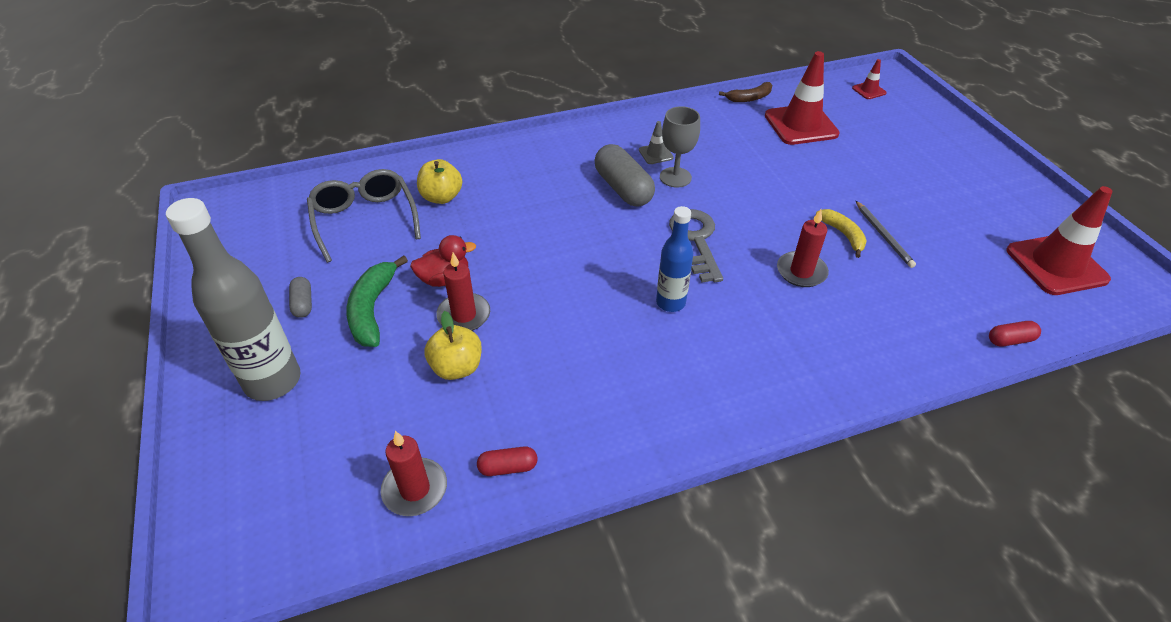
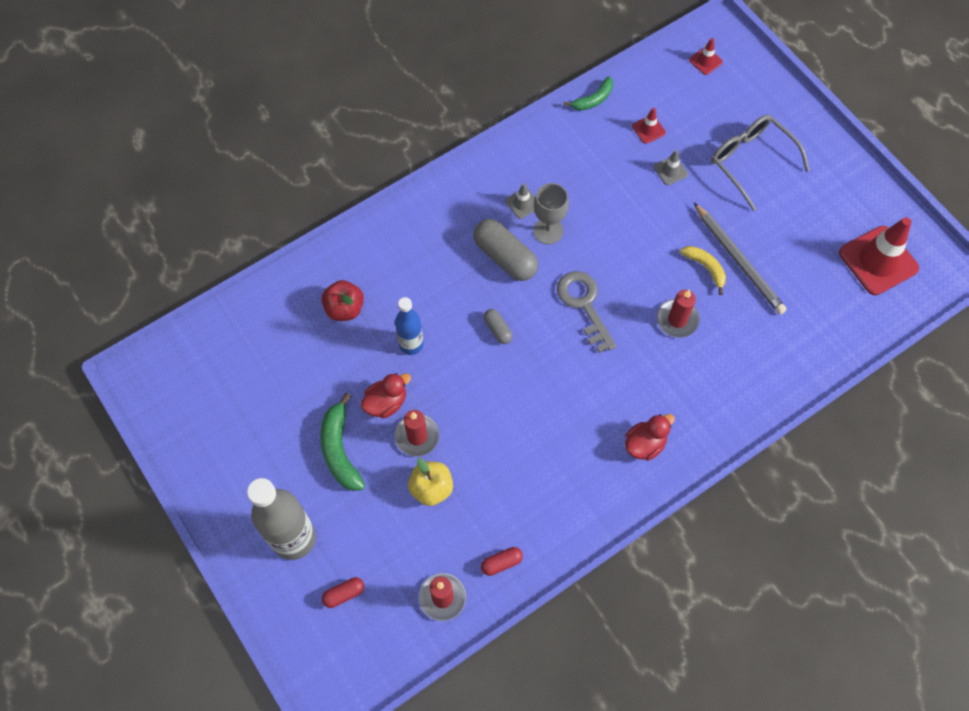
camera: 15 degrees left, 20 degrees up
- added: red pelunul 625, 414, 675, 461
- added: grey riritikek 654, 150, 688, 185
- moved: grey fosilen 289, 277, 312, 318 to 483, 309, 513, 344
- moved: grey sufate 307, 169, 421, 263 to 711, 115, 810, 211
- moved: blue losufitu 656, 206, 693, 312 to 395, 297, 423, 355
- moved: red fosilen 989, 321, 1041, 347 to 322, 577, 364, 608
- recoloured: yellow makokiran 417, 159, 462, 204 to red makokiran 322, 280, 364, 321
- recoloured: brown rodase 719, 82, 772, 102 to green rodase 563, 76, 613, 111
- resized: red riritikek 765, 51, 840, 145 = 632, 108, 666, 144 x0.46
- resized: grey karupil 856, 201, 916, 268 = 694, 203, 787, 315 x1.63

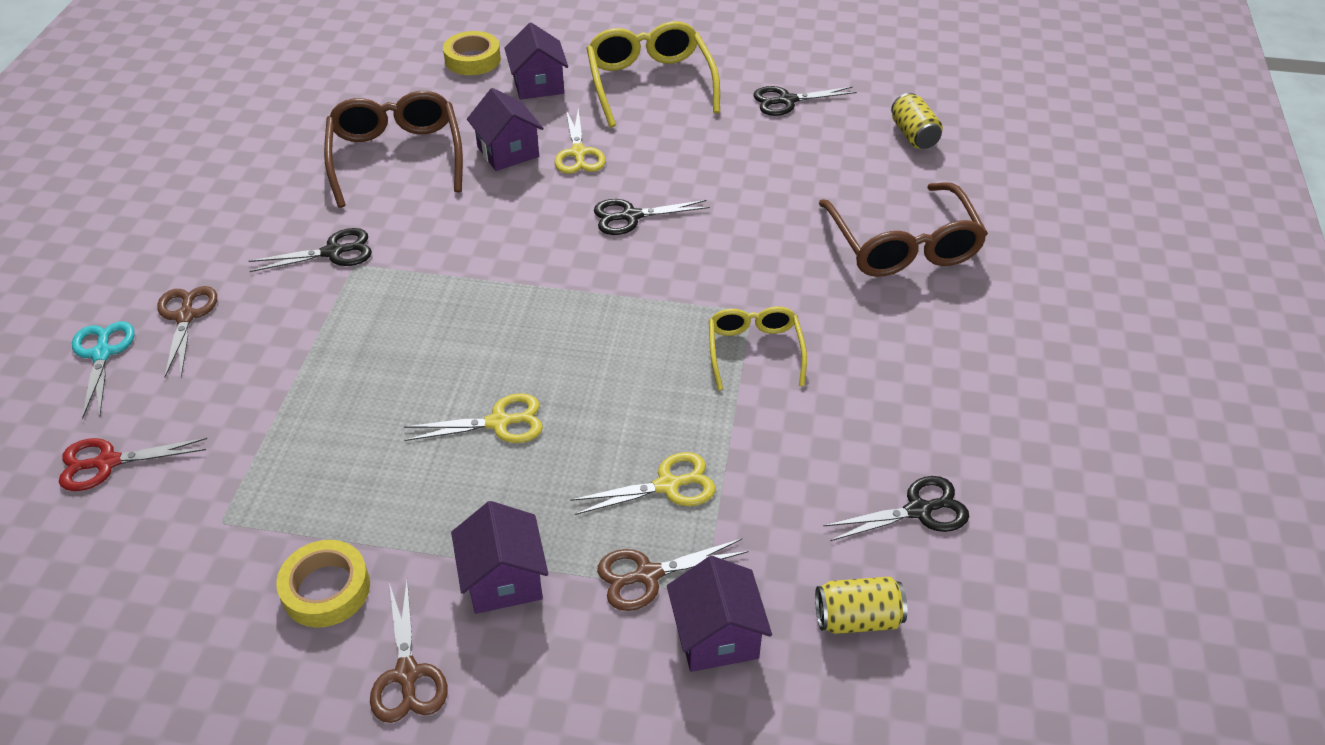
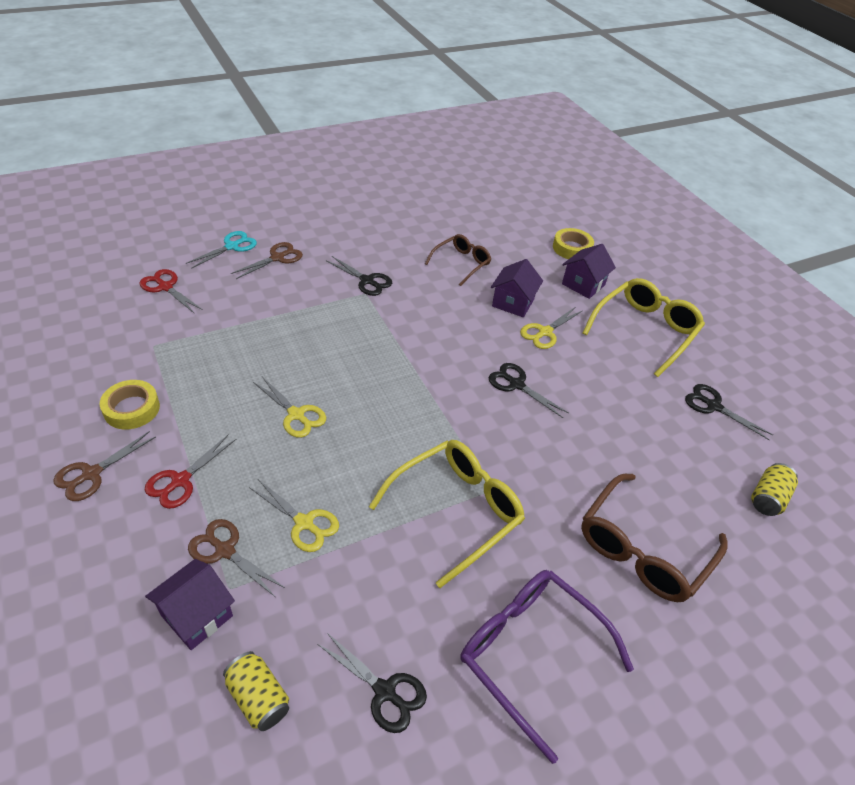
camera: 50 degrees right, 0 degrees up
- added: purple sufate 460, 570, 634, 764
- replaced: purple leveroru 451, 501, 548, 614 to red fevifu 145, 434, 236, 509
- resized: brown sufate 324, 91, 463, 208 = 425, 234, 491, 286 x0.61
- resized: yellow sufate 709, 307, 807, 390 = 369, 440, 525, 588 x1.65

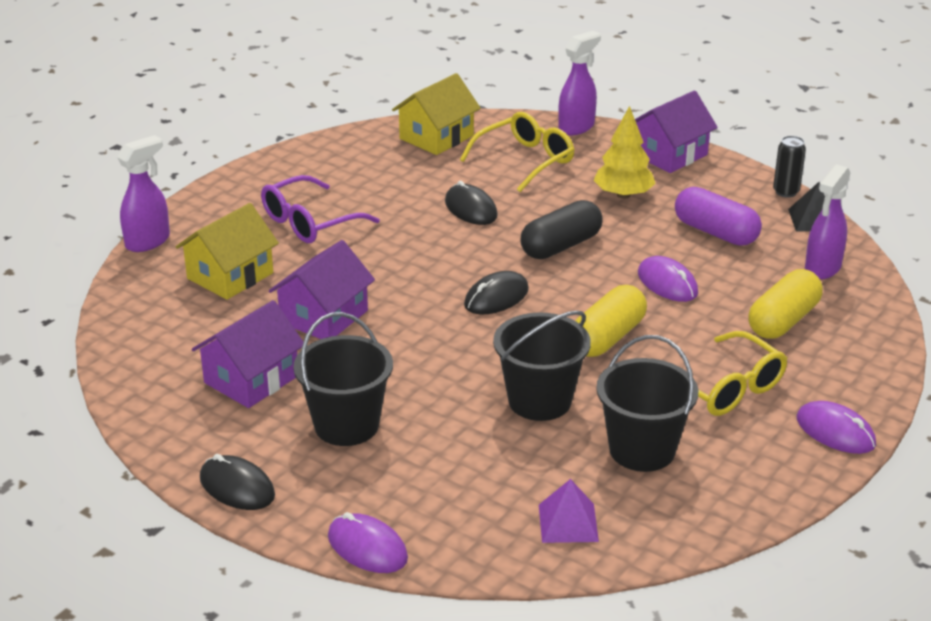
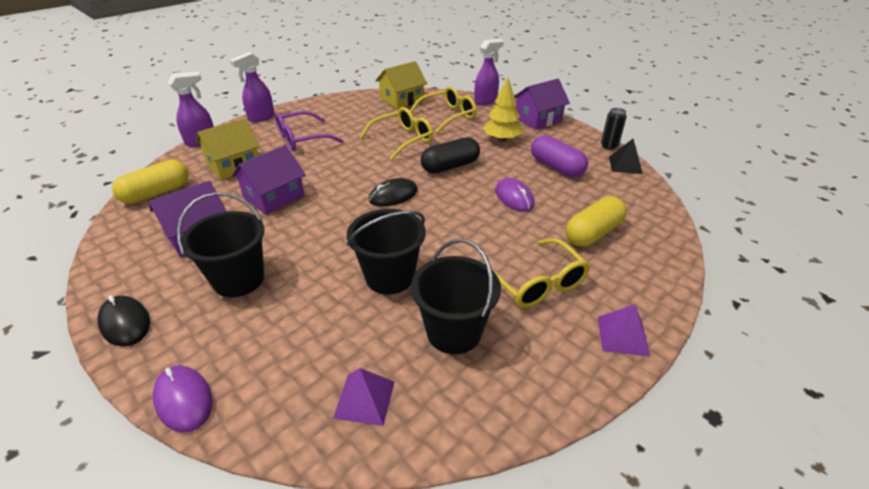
camera: 10 degrees right, 5 degrees up
- moved: yellow fosilen 575, 285, 647, 357 to 112, 160, 189, 204
- moved: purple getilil 805, 164, 851, 280 to 229, 52, 274, 122
- replaced: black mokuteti 445, 181, 498, 225 to yellow sufate 360, 107, 433, 160
- replaced: purple mokuteti 797, 401, 876, 454 to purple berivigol 598, 304, 650, 357

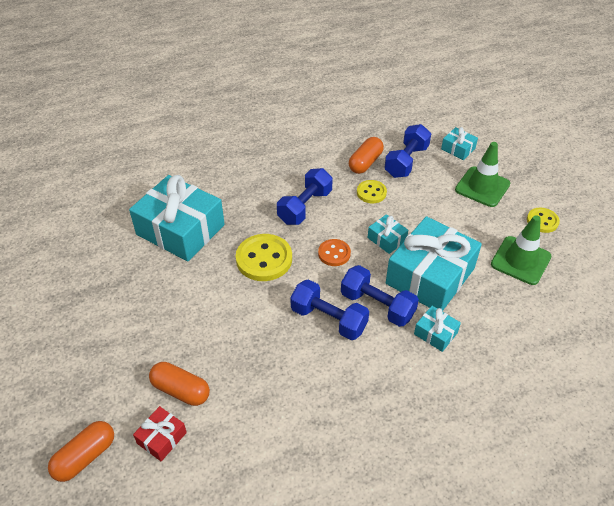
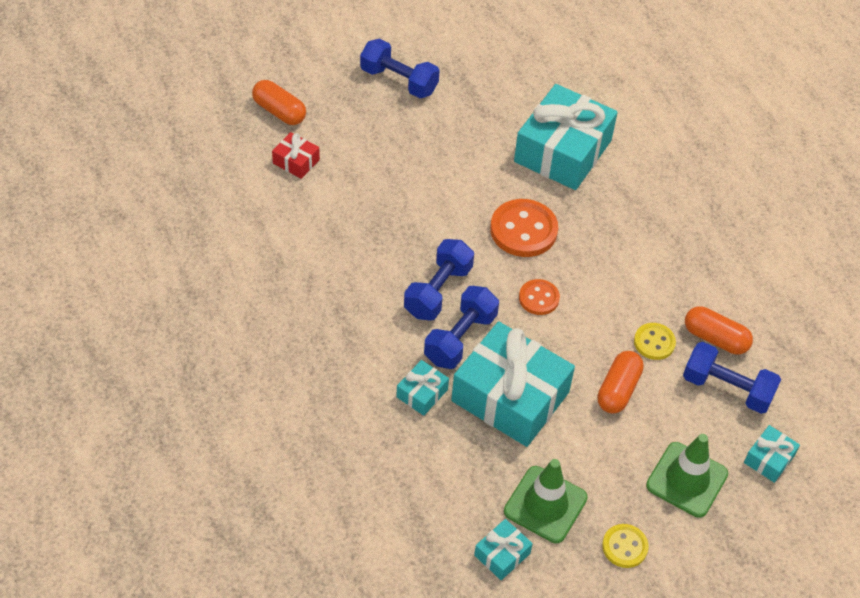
camera: 85 degrees right, 5 degrees up
- moved: orange fosilen 149, 362, 210, 406 to 597, 351, 644, 414
- moved: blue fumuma 277, 168, 333, 225 to 360, 39, 440, 98
- moved: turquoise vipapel 367, 214, 408, 254 to 474, 519, 533, 580
- recoloured: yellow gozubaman 236, 234, 292, 281 to orange gozubaman 490, 199, 558, 257

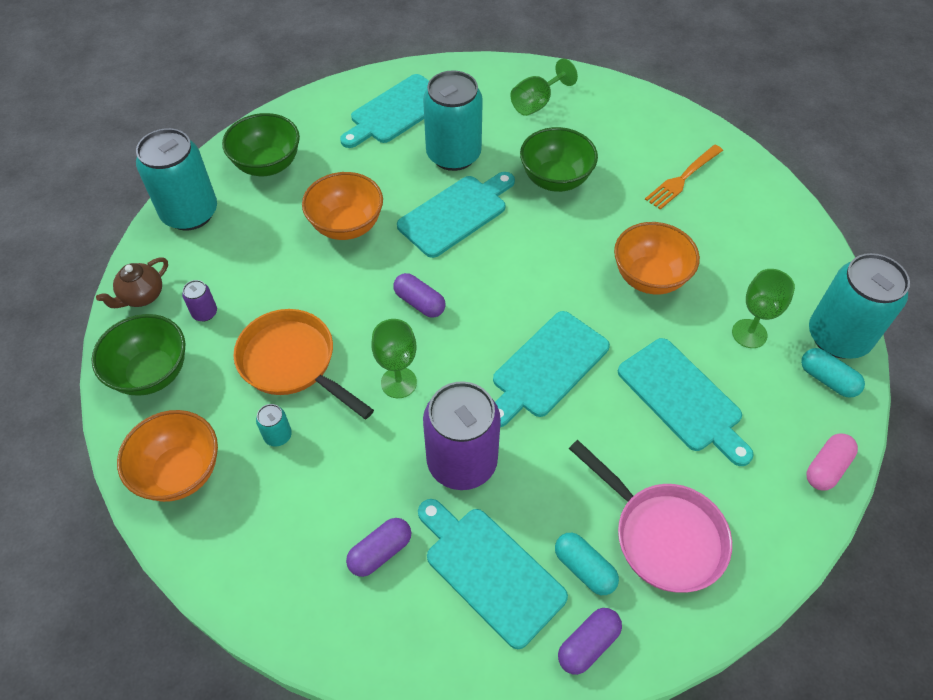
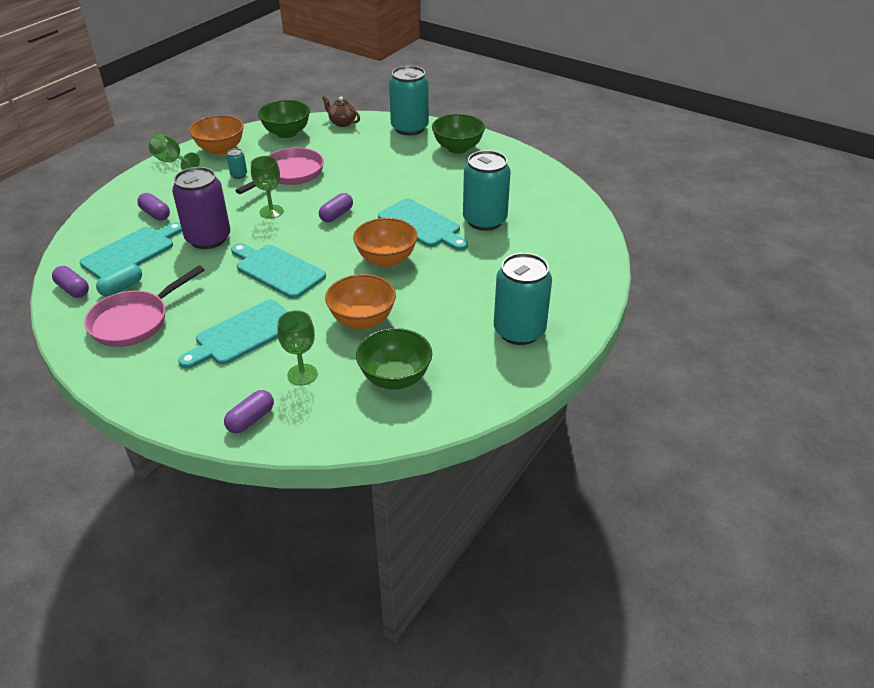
camera: 85 degrees right, 15 degrees down
- removed: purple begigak 182, 280, 217, 321
- removed: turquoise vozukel 340, 74, 429, 148
- removed: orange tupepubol 645, 145, 723, 210
- removed: pink fosilen 807, 433, 858, 491
- moved: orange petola 302, 172, 383, 240 to 353, 218, 418, 267
- moved: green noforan 510, 59, 578, 116 to 149, 134, 200, 170
- moved: green petola 520, 127, 598, 192 to 356, 328, 432, 390
- moved: turquoise begigak 809, 253, 910, 359 to 494, 253, 552, 345
- recoloured: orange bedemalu 233, 309, 374, 419 to pink bedemalu 235, 148, 324, 194
- recoloured: turquoise fosilen 801, 348, 865, 398 to purple fosilen 224, 390, 274, 434

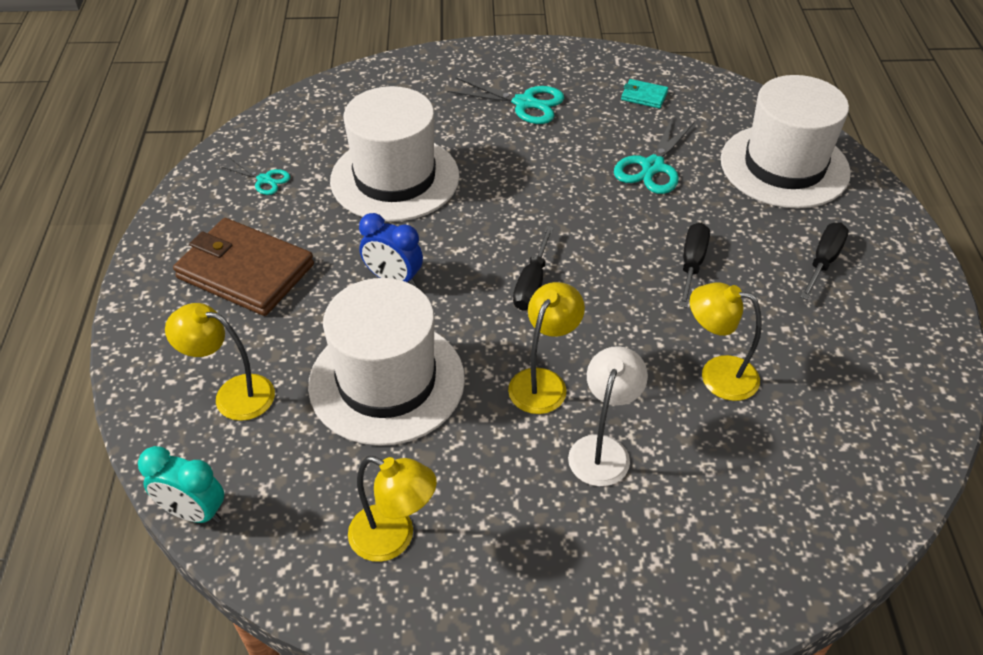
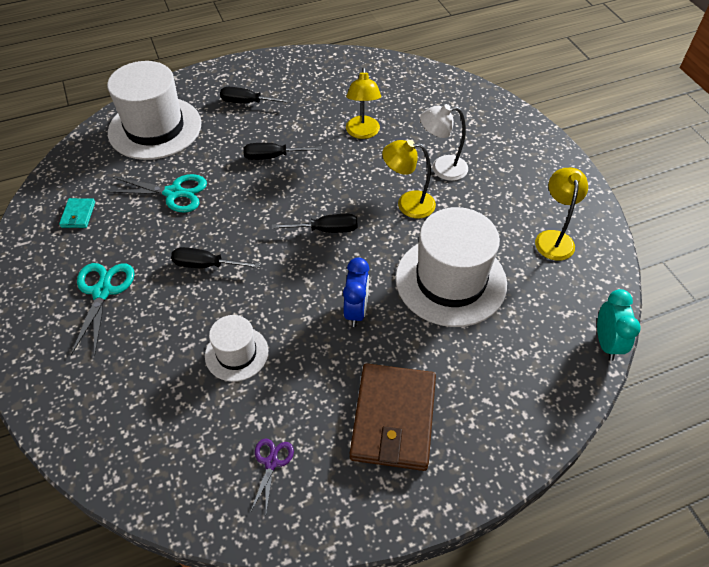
camera: 110 degrees left, 5 degrees up
- removed: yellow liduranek 165, 303, 275, 421
- added: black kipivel 171, 247, 260, 268
- recoloured: turquoise fevifu 222, 158, 290, 195 to purple fevifu 251, 438, 294, 512
- resized: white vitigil 330, 86, 460, 222 = 205, 315, 268, 382 x0.53

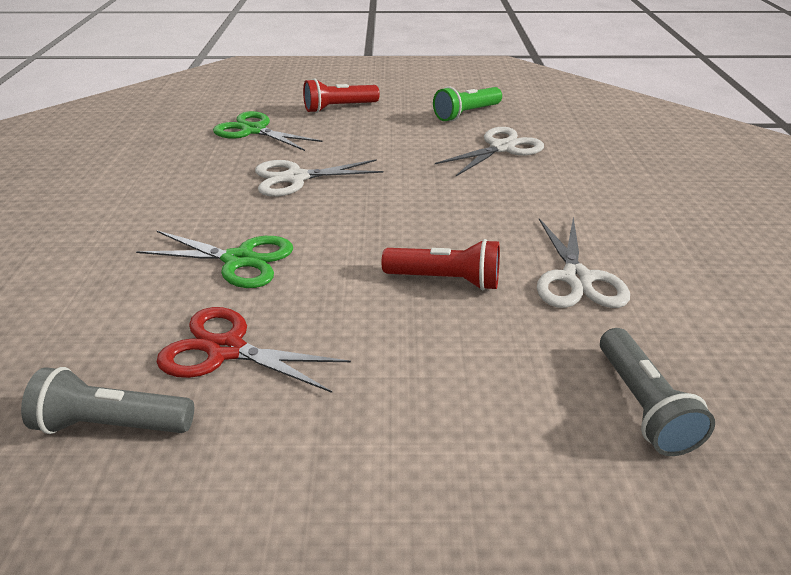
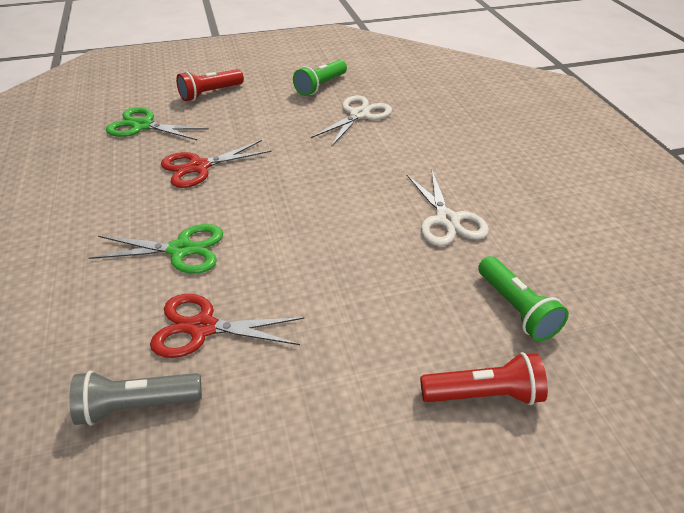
camera: 15 degrees left, 5 degrees up
- moved: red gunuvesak 382, 239, 500, 290 to 420, 352, 548, 405
- recoloured: white fevifu 255, 159, 383, 197 to red fevifu 161, 140, 272, 188
- recoloured: grey gunuvesak 600, 328, 715, 456 to green gunuvesak 478, 256, 569, 341

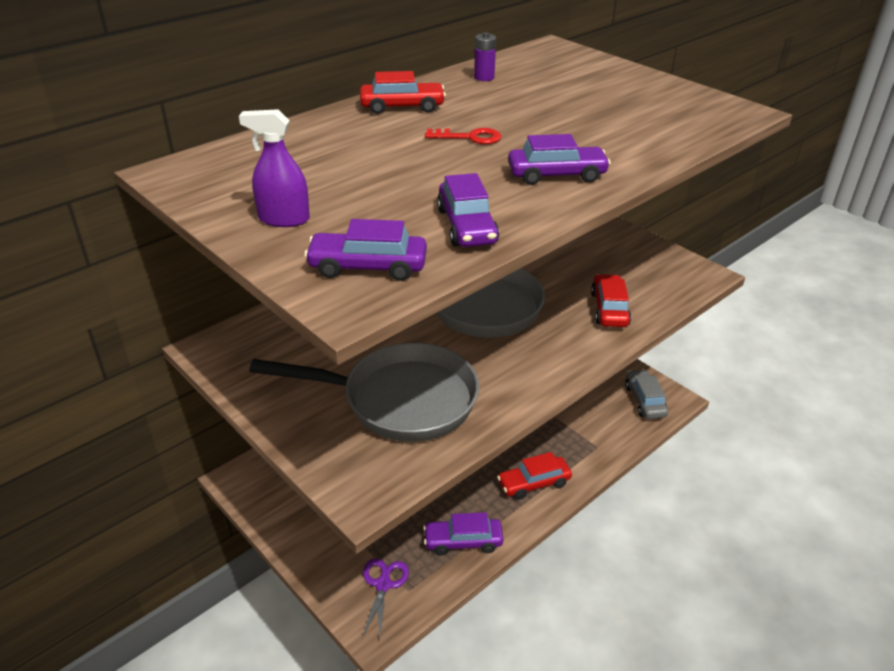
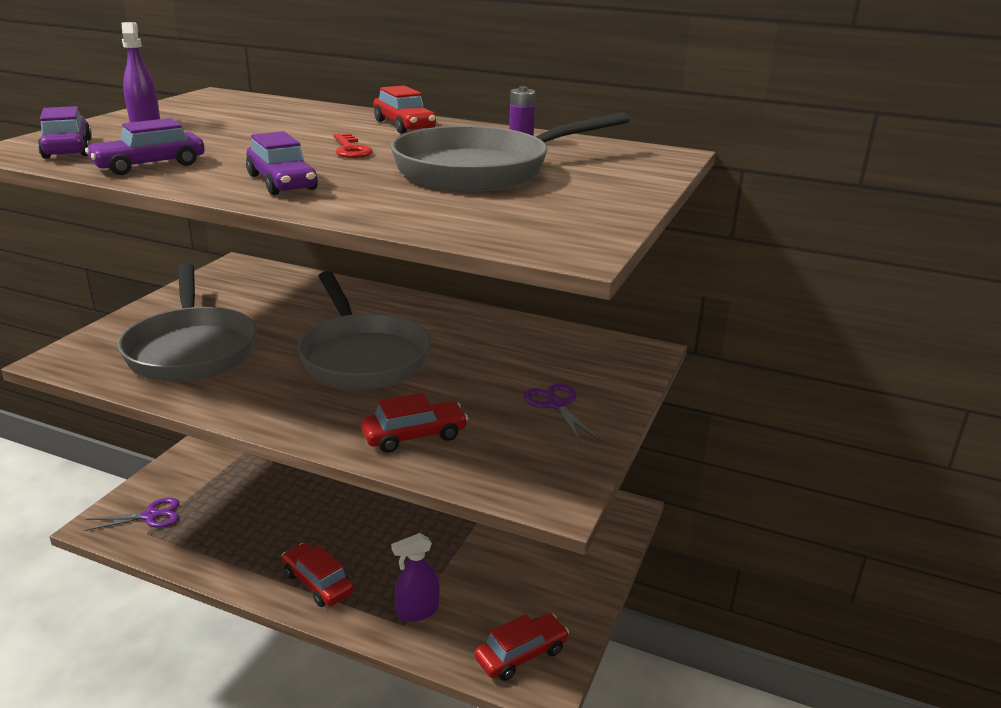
camera: 65 degrees right, 10 degrees down
- removed: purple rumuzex 423, 512, 503, 556
- added: grey bedemalu 391, 112, 630, 191
- added: purple getilil 391, 533, 440, 622
- added: purple fevifu 523, 383, 600, 443
- recoloured: grey rumuzex 625, 369, 668, 419 to red rumuzex 474, 613, 569, 681

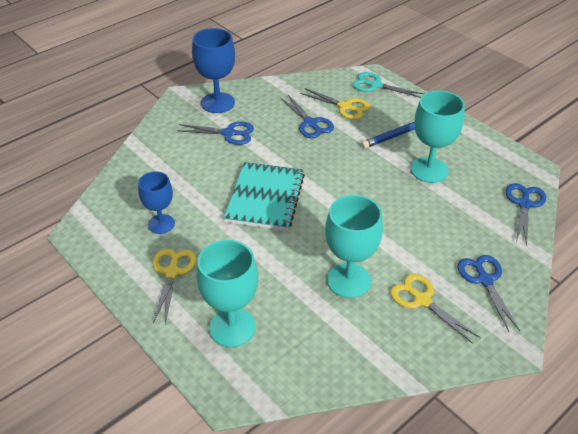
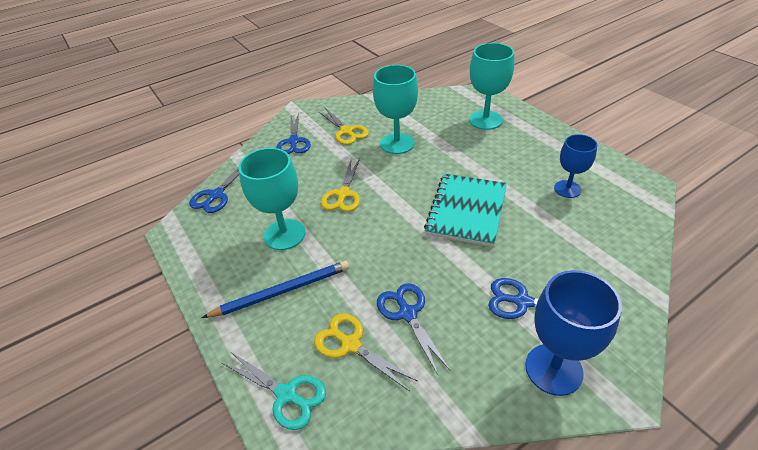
camera: 170 degrees left, 0 degrees up
- moved: yellow fevifu 153, 249, 196, 324 to 321, 159, 360, 212

